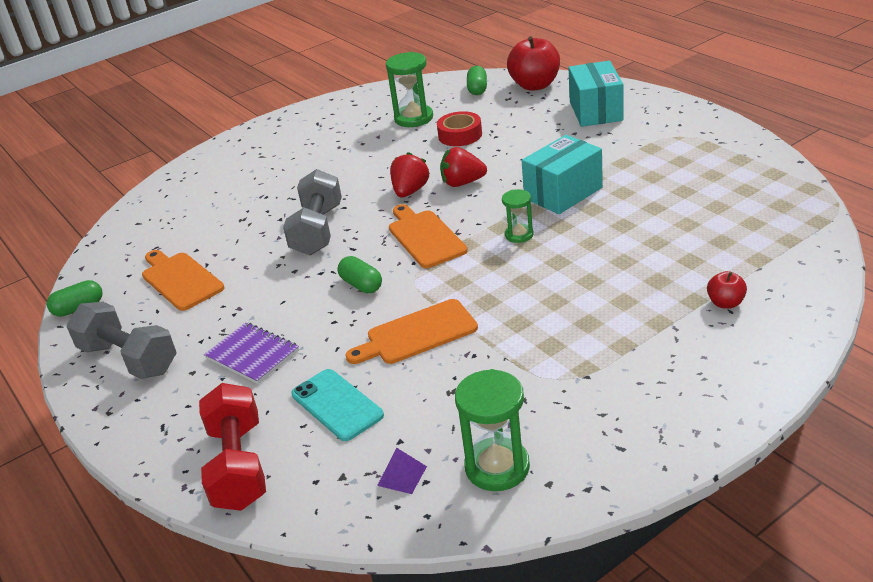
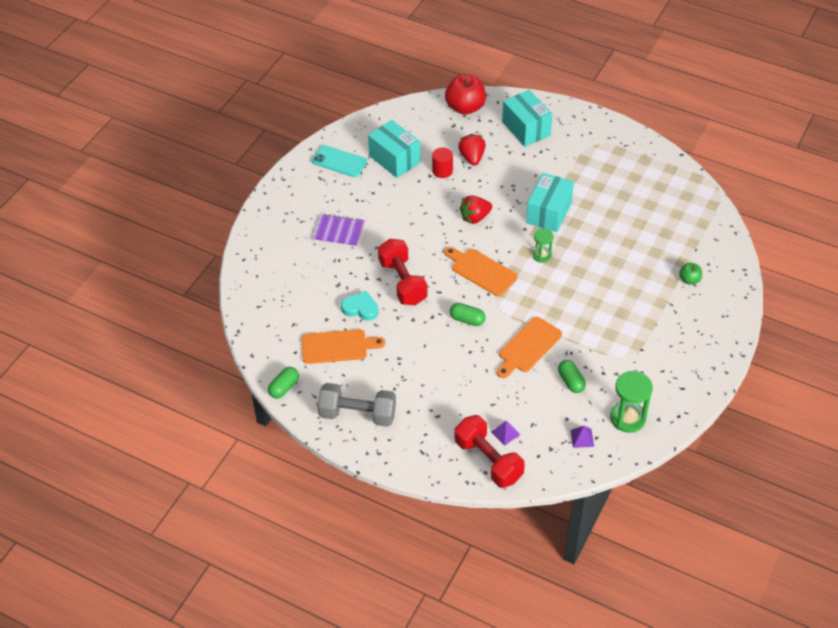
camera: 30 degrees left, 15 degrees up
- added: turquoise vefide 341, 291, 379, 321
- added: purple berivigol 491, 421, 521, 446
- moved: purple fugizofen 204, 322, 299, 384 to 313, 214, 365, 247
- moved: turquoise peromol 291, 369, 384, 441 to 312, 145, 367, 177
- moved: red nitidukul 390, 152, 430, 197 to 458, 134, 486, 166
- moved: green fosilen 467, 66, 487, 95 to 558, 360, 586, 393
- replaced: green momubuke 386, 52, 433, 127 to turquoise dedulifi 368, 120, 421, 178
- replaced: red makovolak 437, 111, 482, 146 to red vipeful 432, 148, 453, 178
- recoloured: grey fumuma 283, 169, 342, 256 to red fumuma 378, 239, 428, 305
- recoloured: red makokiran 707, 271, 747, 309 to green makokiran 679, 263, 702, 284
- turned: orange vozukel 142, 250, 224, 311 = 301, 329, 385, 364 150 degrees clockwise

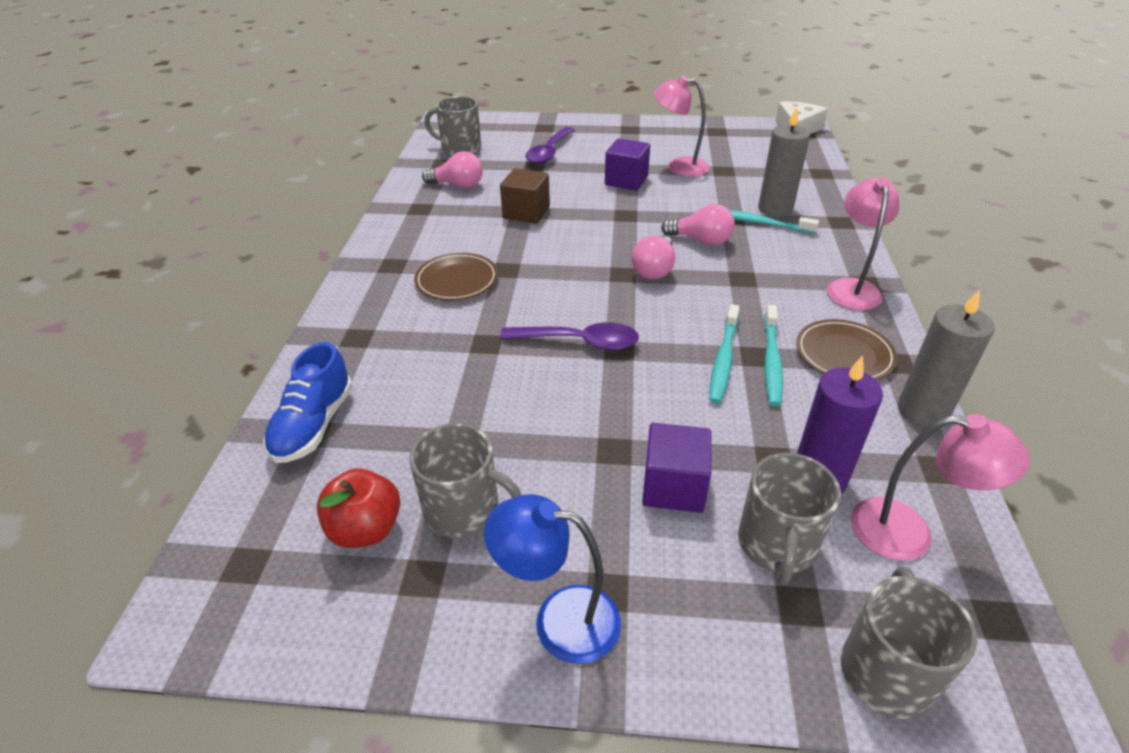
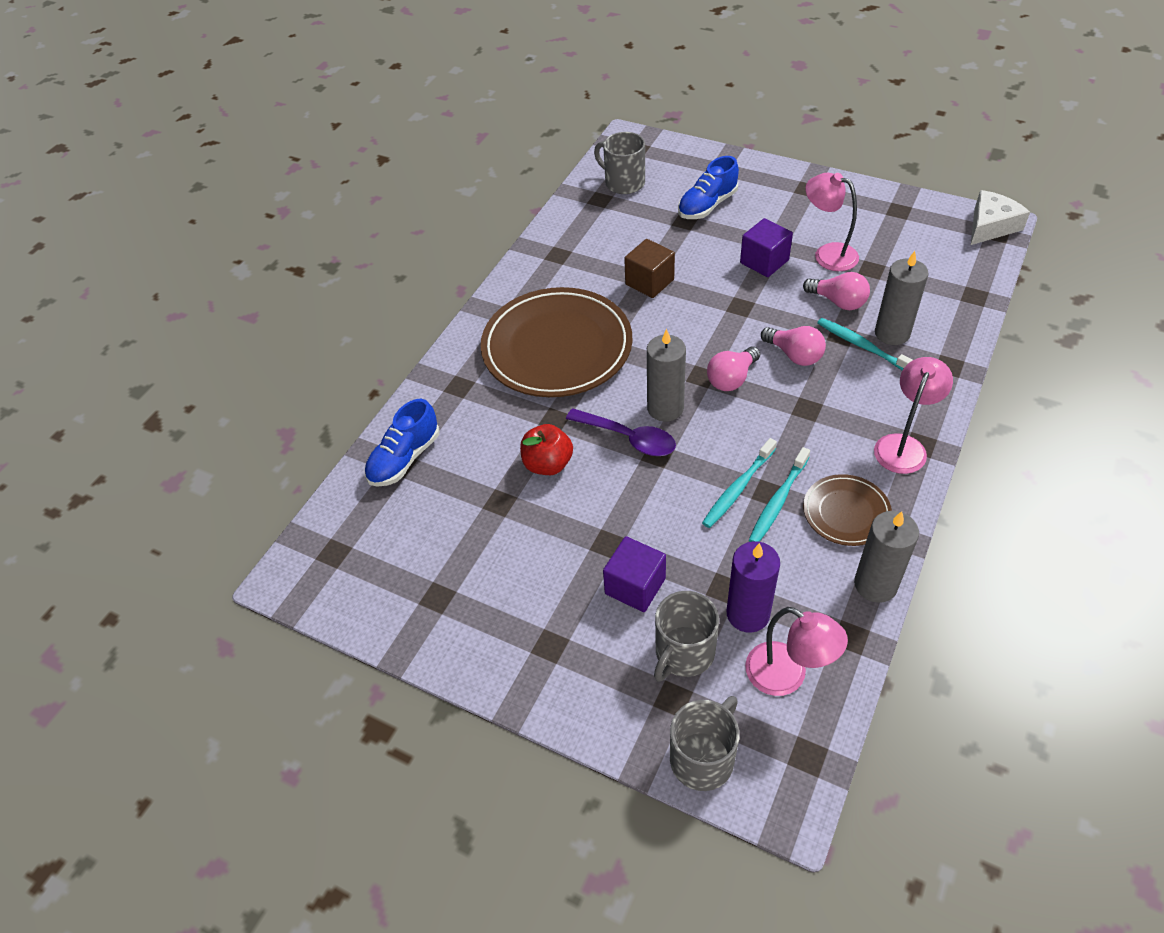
camera: 25 degrees right, 10 degrees up
- removed: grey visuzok 409, 423, 521, 538
- removed: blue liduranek 484, 494, 621, 664
- added: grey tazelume 647, 329, 686, 422
- moved: red makokiran 317, 468, 400, 548 to 520, 424, 573, 475
- moved: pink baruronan 422, 151, 483, 189 to 803, 272, 870, 310
- replaced: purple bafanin 525, 127, 575, 164 to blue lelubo 678, 156, 739, 219
- resized: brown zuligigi 414, 253, 498, 301 = 480, 287, 633, 397 x2.06

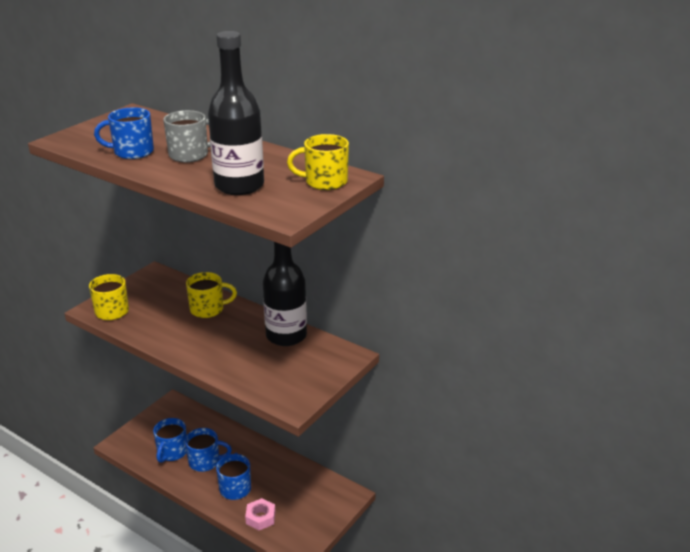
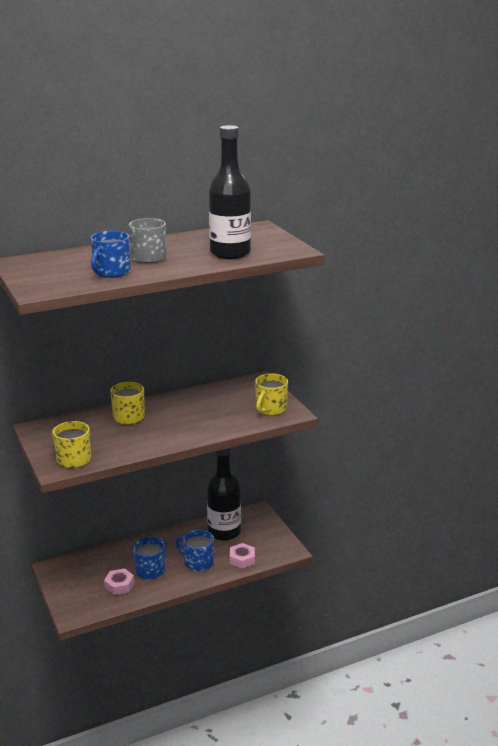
camera: 60 degrees left, 5 degrees down
- moved: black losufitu 263, 242, 307, 346 to 207, 448, 241, 541
- moved: yellow visuzok 287, 134, 349, 190 to 255, 373, 288, 416
- replaced: blue visuzok 153, 418, 187, 463 to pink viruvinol 104, 568, 134, 595

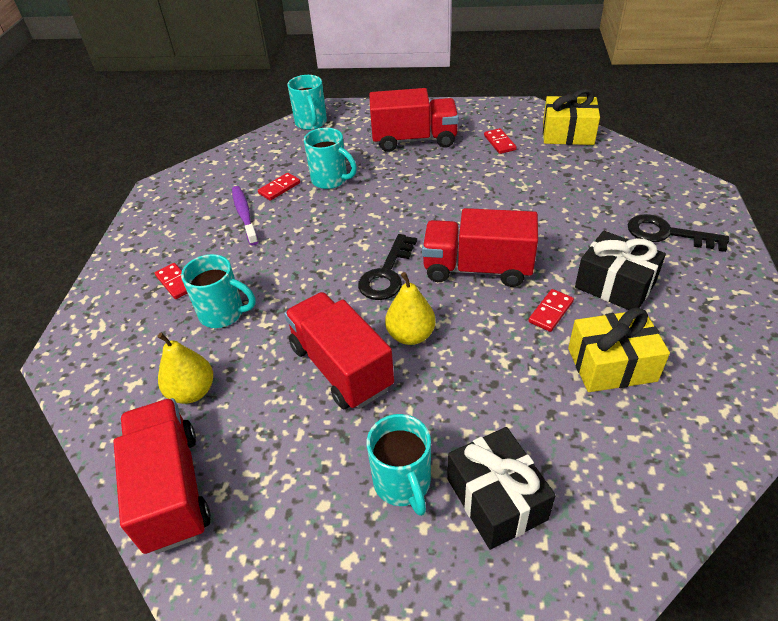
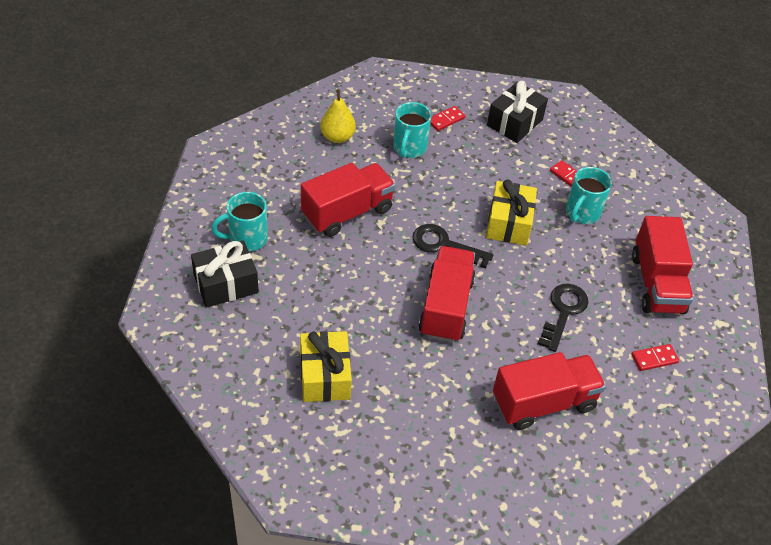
camera: 85 degrees right, 5 degrees up
- removed: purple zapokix 232, 186, 258, 245
- removed: turquoise visuzok 287, 75, 327, 130
- removed: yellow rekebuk 385, 272, 436, 345
- removed: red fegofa 528, 289, 574, 332
- moved: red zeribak 113, 398, 211, 554 to 493, 352, 606, 430
- moved: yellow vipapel 543, 89, 600, 145 to 486, 179, 537, 245
- moved: black vipapel 575, 231, 666, 310 to 487, 81, 548, 143
- moved: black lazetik 628, 214, 729, 252 to 538, 284, 589, 352

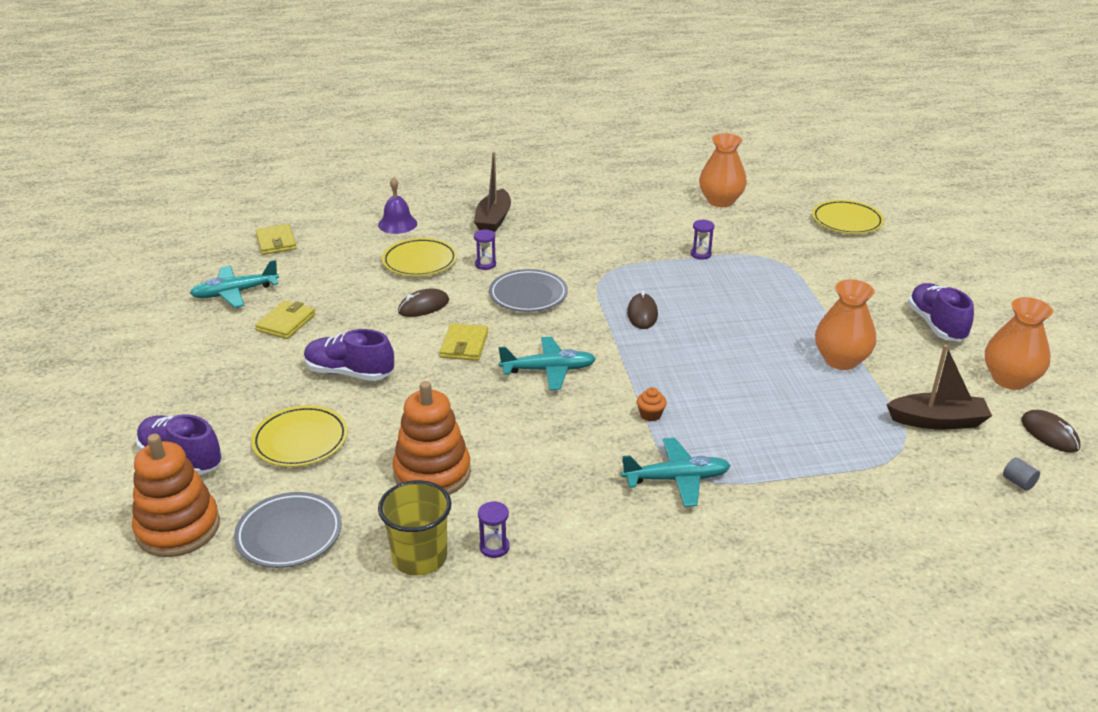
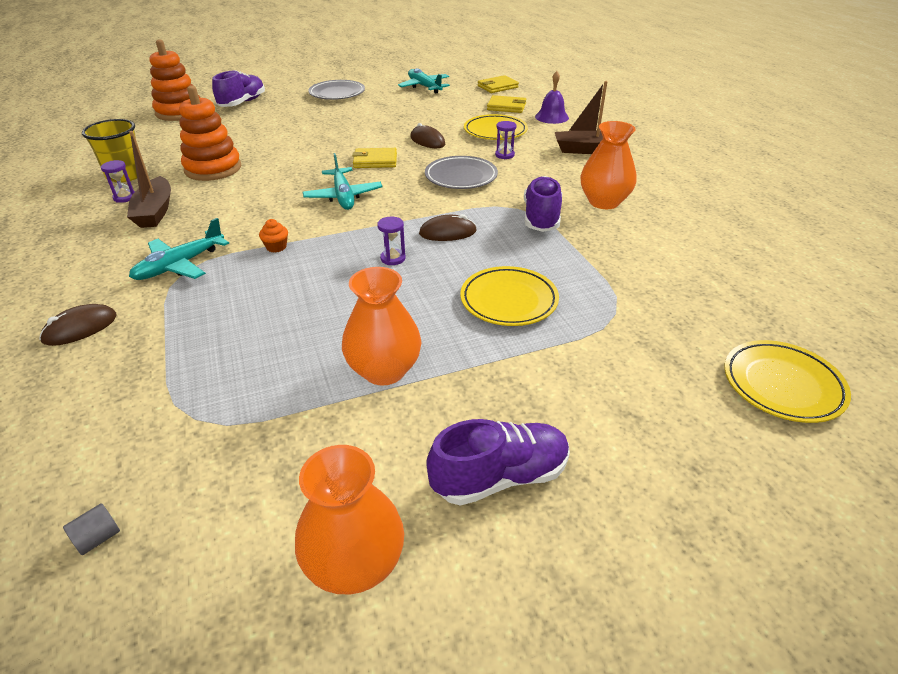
camera: 80 degrees right, 5 degrees up
- moved: grey zuligigi 234, 492, 342, 568 to 308, 80, 365, 100
- moved: yellow zuligigi 251, 405, 348, 467 to 460, 266, 559, 326
- moved: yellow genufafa 255, 301, 316, 339 to 487, 95, 526, 113
- moved: purple lelubo 304, 329, 394, 381 to 524, 176, 562, 232
- moved: purple momubuke 691, 219, 714, 260 to 377, 217, 406, 265
- moved: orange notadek 699, 133, 747, 207 to 580, 121, 636, 209
- moved: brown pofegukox 886, 345, 992, 429 to 127, 131, 171, 228
- moved: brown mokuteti 1021, 410, 1080, 453 to 39, 304, 117, 346
- turned: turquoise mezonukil 621, 438, 731, 507 = 129, 218, 229, 280 60 degrees clockwise

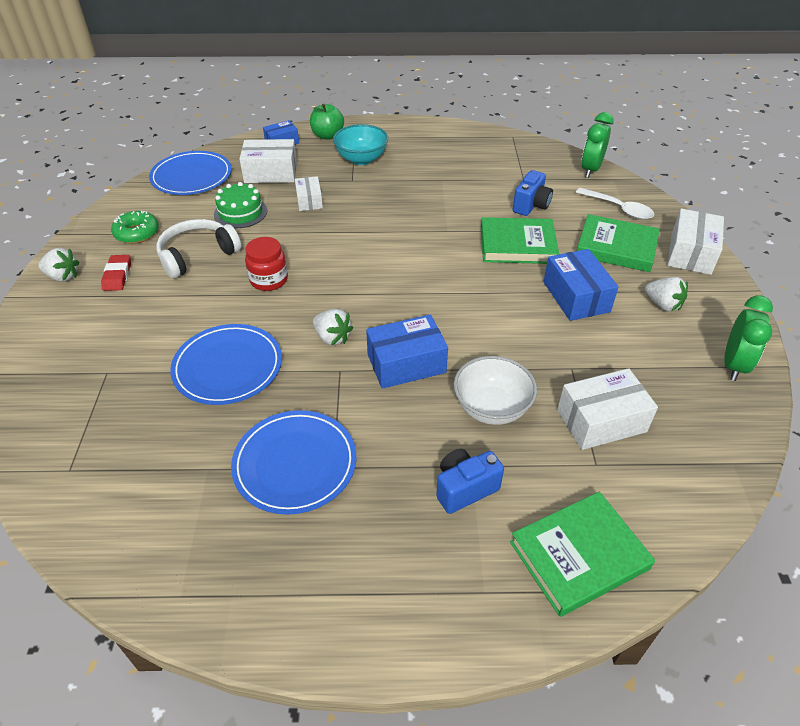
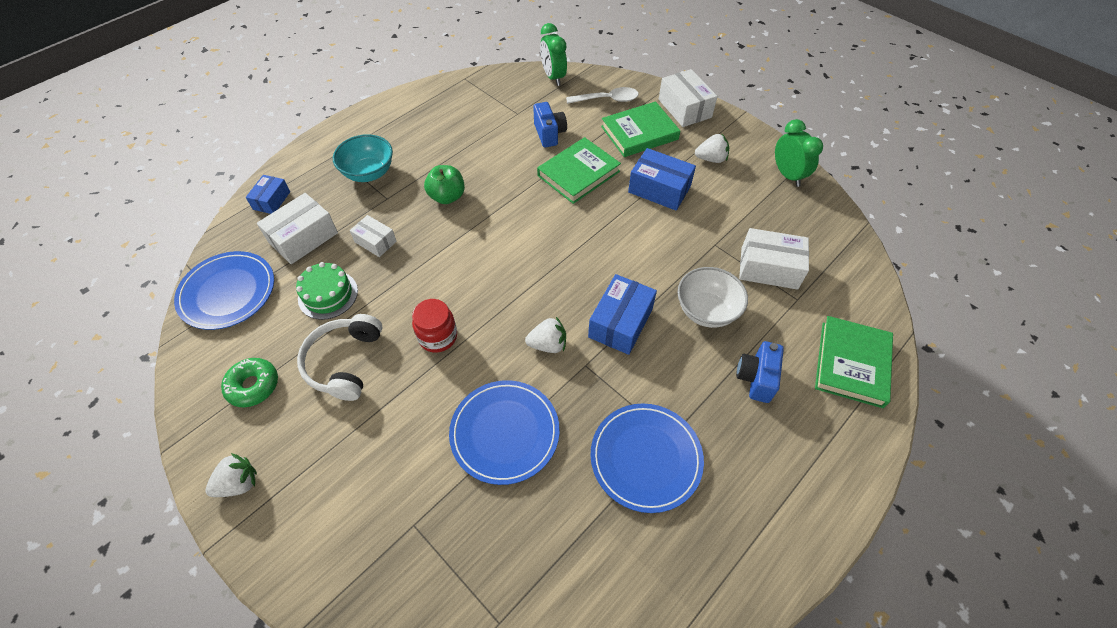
camera: 45 degrees left, 10 degrees up
- removed: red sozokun 101, 255, 131, 291
- moved: green makokiran 310, 104, 344, 140 to 424, 165, 465, 204
- turned: white dedulifi 557, 368, 658, 450 = 739, 228, 809, 290 75 degrees clockwise

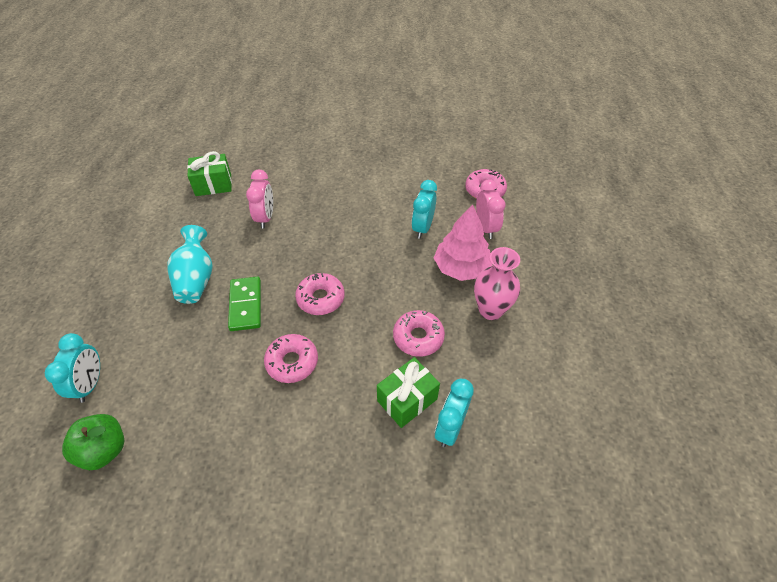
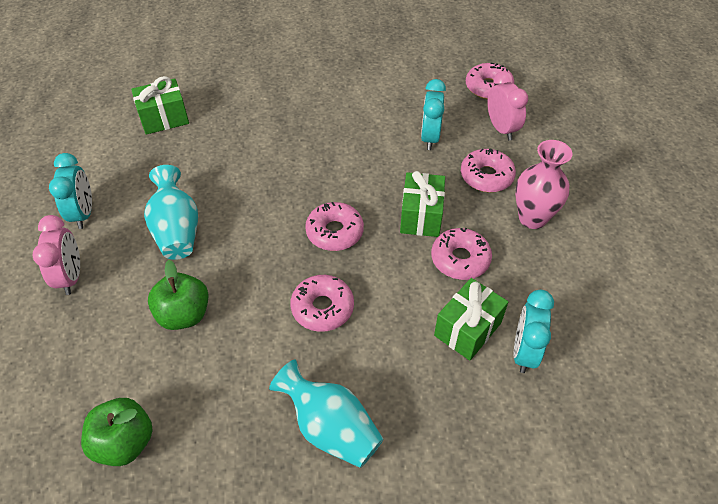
camera: 10 degrees left, 0 degrees up
- removed: green fegofa 228, 277, 261, 331
- added: green makokiran 148, 260, 209, 330
- added: turquoise notadek 269, 359, 384, 468
- added: green vipapel 400, 171, 445, 237
- moved: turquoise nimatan 45, 333, 100, 403 to 49, 153, 92, 229
- moved: pink nimatan 246, 170, 273, 229 to 32, 215, 80, 295
- replaced: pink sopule 434, 204, 492, 281 to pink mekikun 461, 148, 516, 192

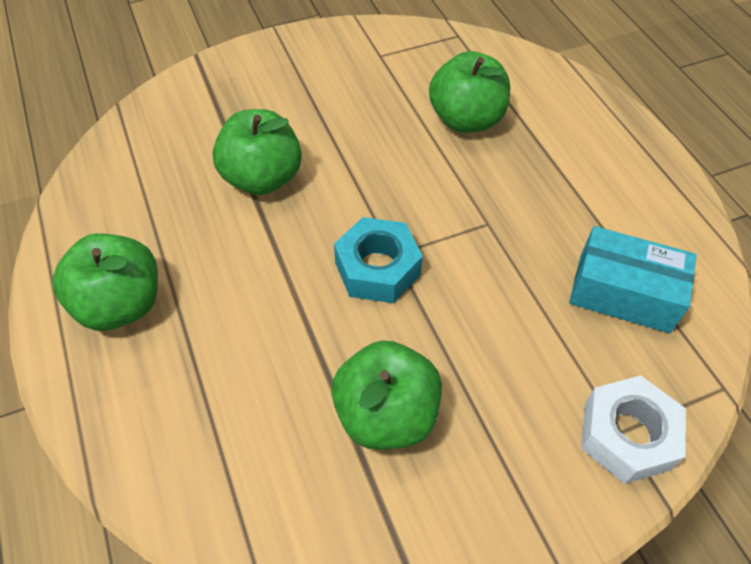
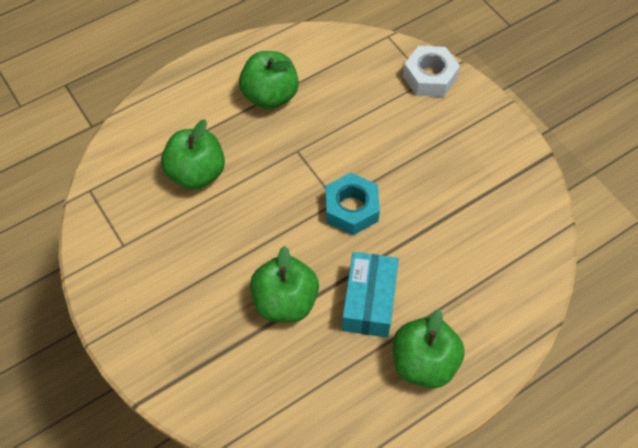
camera: 100 degrees left, 5 degrees up
- moved: green makokiran 331, 340, 442, 450 to 239, 51, 299, 109
- moved: turquoise dedulifi 569, 226, 696, 333 to 342, 252, 399, 338

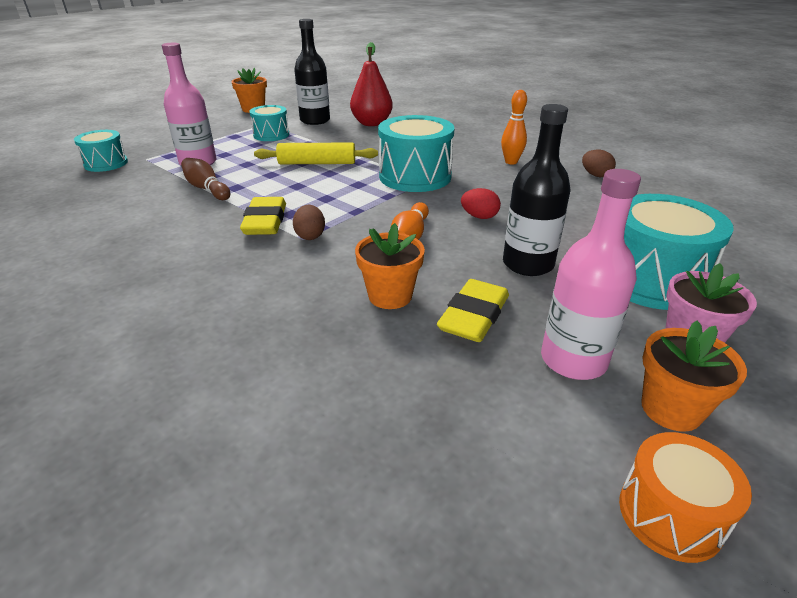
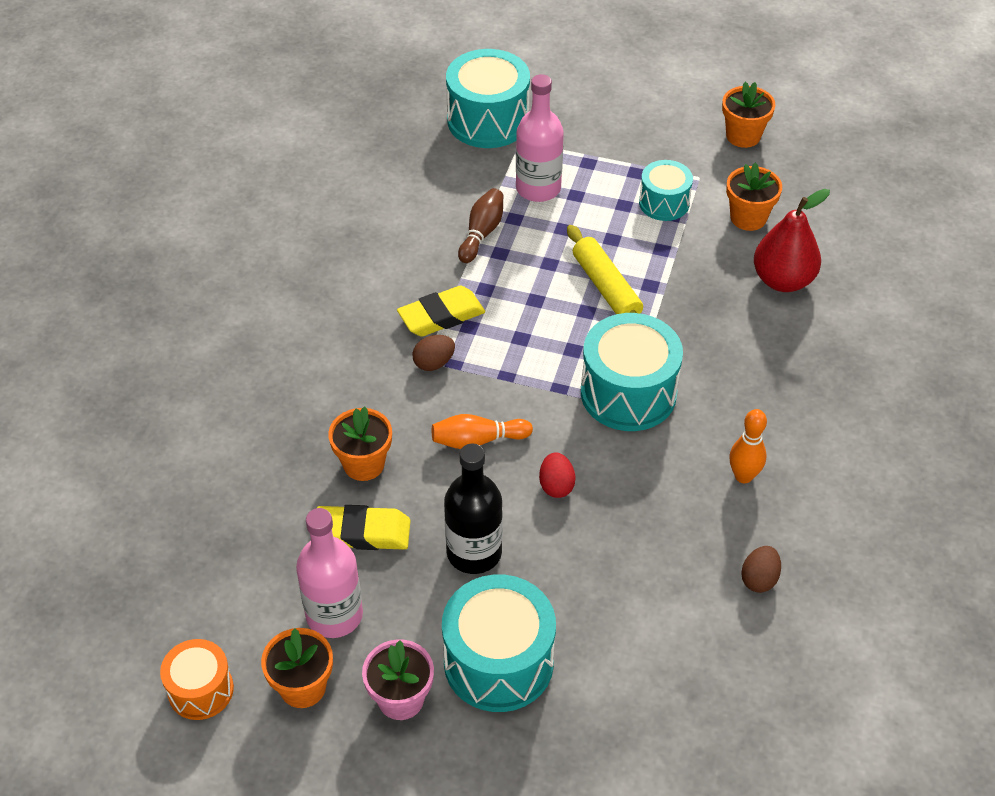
camera: 65 degrees right, 15 degrees up
- replaced: black losufitu 294, 19, 330, 125 to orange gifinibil 726, 162, 782, 231
- resized: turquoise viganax 74, 130, 128, 172 = 446, 49, 530, 148 x1.71

